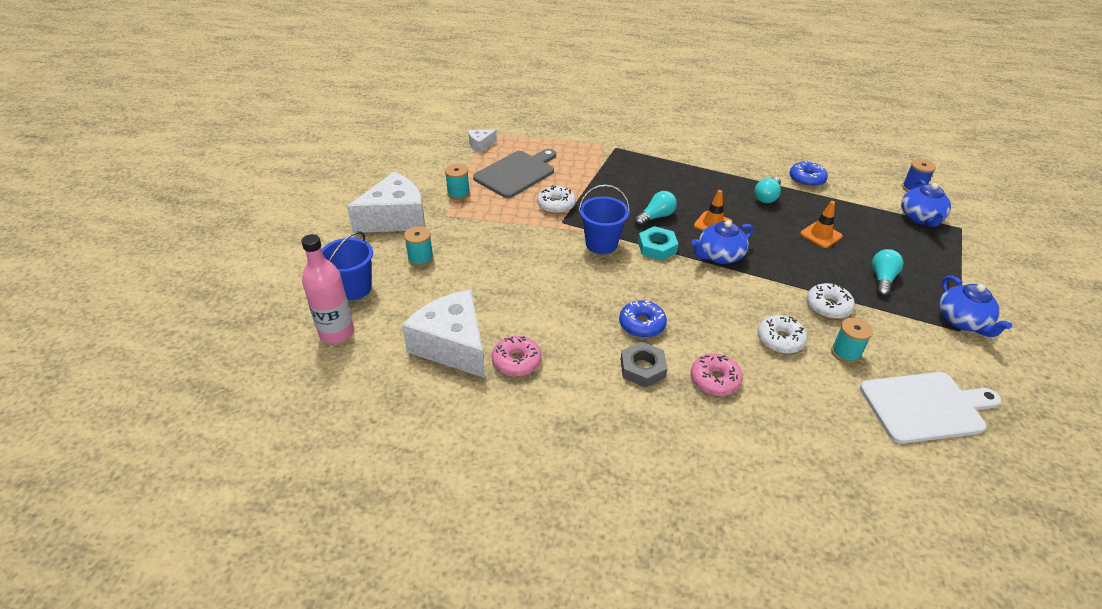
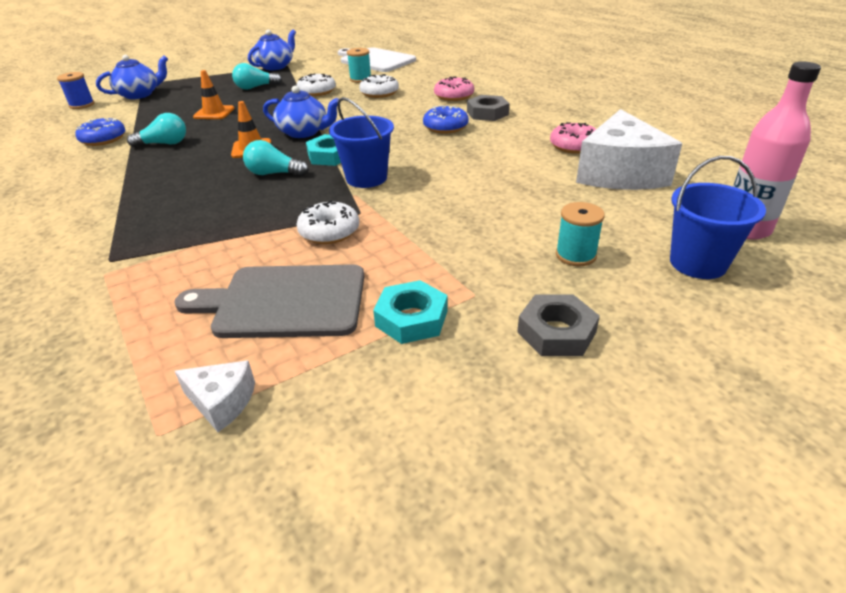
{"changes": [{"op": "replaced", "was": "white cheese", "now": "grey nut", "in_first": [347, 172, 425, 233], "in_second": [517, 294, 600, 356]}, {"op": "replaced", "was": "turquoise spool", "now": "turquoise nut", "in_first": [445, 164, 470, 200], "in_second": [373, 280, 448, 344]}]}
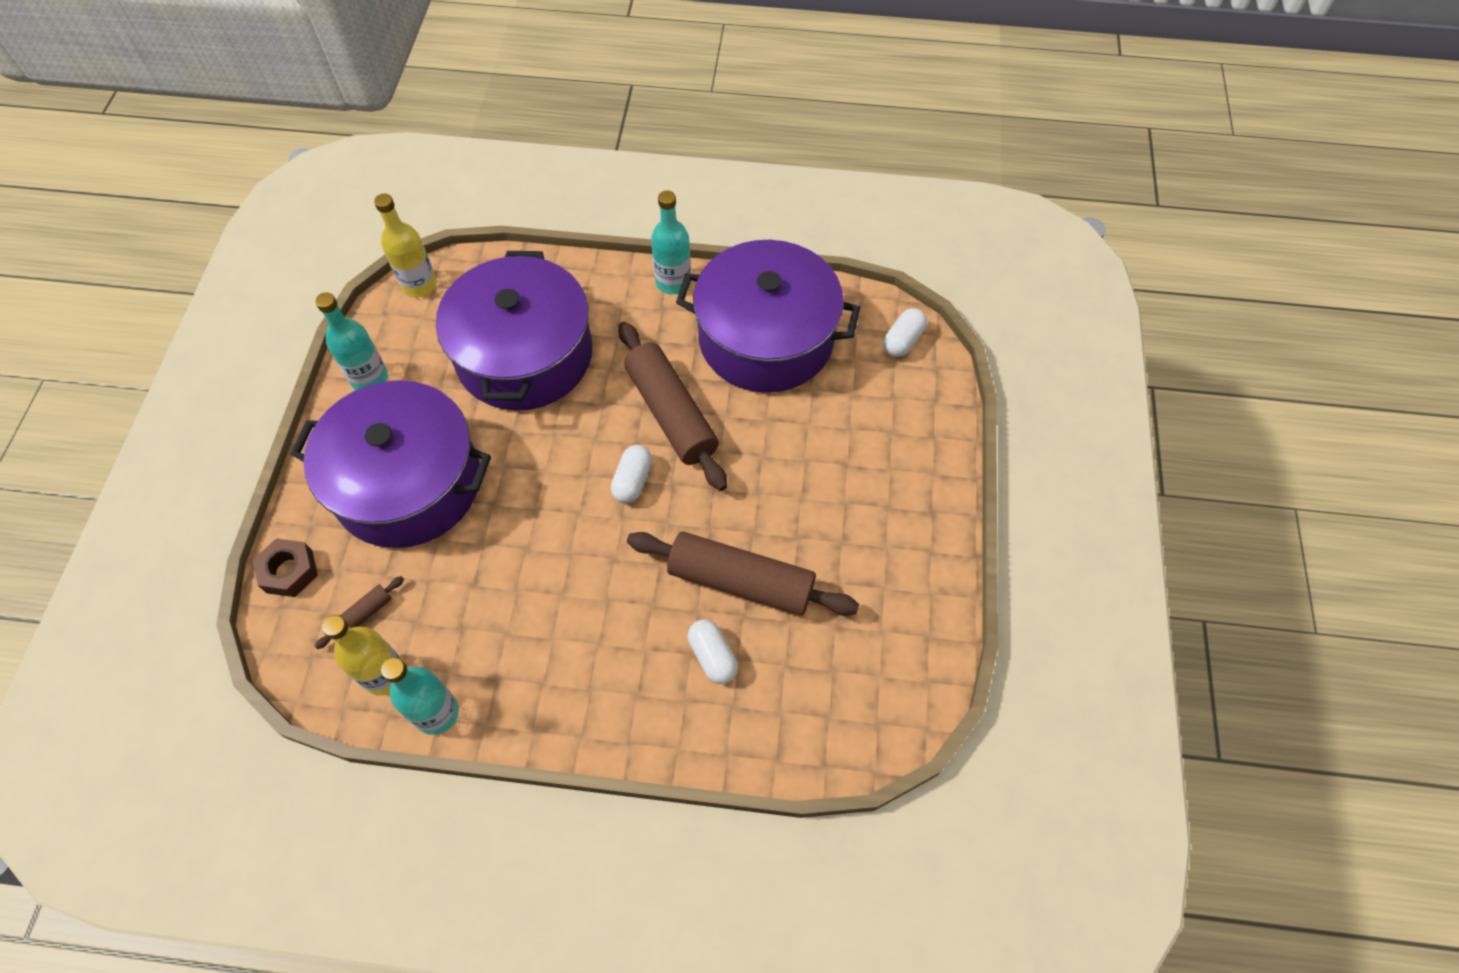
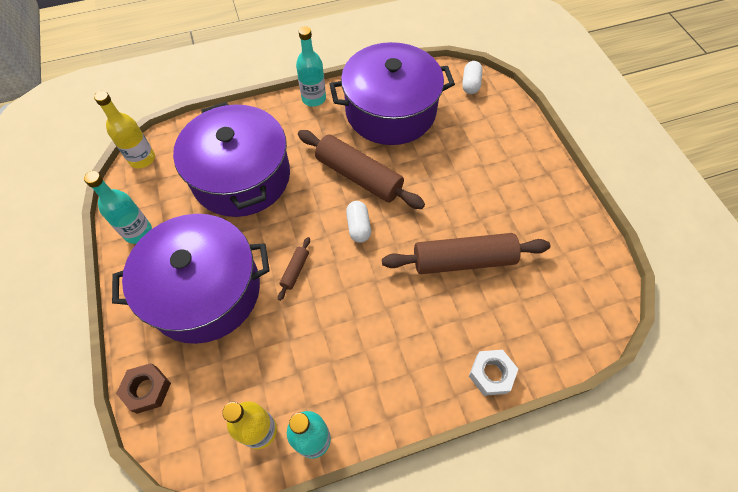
{"changes": [{"op": "removed", "was": "white capsule", "in_first": [688, 619, 738, 684]}, {"op": "added", "now": "white nut", "in_second": [469, 350, 518, 396]}, {"op": "moved", "was": "brown rolling pin", "in_first": [315, 576, 404, 649], "in_second": [278, 237, 310, 301]}]}
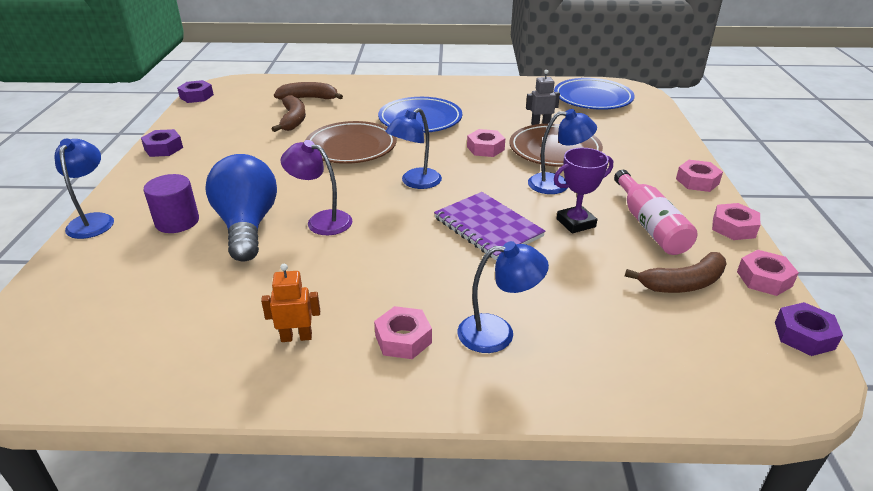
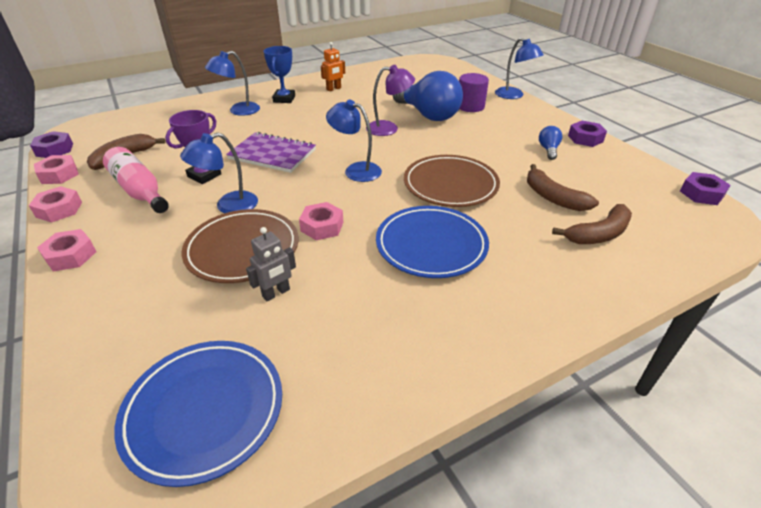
{"changes": [{"op": "added", "now": "blue light bulb", "in_second": [539, 126, 563, 160]}, {"op": "replaced", "was": "pink nut", "now": "blue trophy", "in_first": [374, 306, 432, 359], "in_second": [264, 46, 295, 103]}, {"op": "turned", "was": "blue lamp", "in_first": [385, 108, 442, 189], "in_second": [326, 100, 382, 182], "clockwise": -75}]}
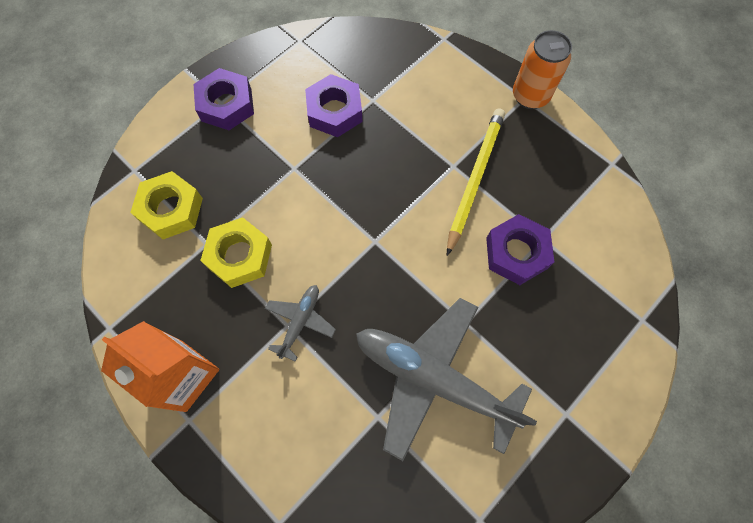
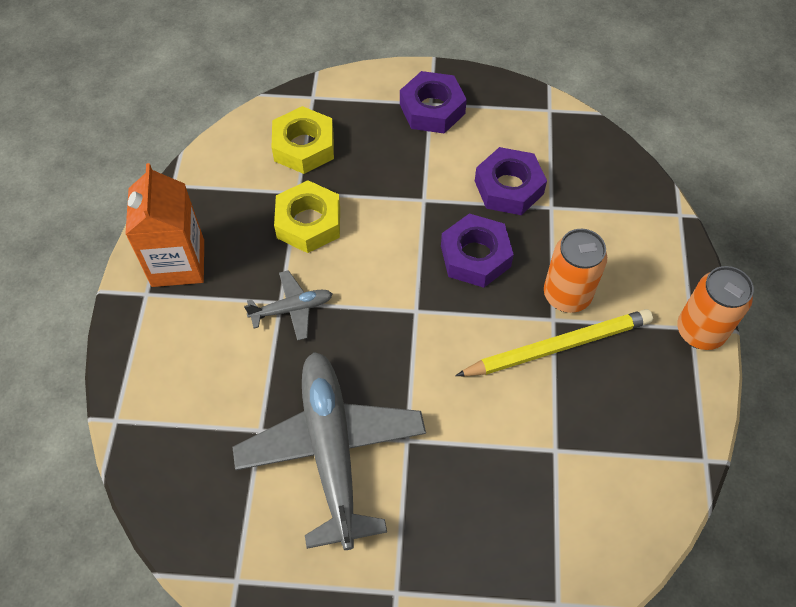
{"changes": [{"op": "added", "now": "orange can", "in_second": [544, 229, 607, 313]}, {"op": "moved", "was": "purple nut", "in_first": [486, 214, 554, 285], "in_second": [441, 213, 514, 288]}]}
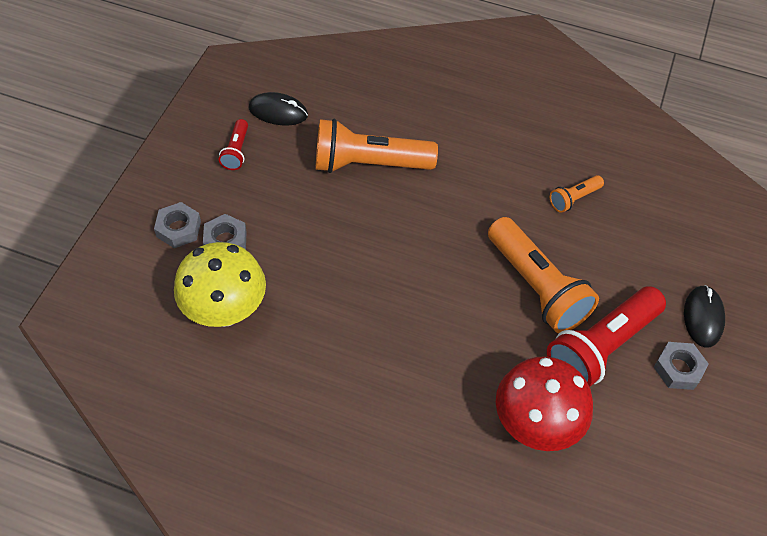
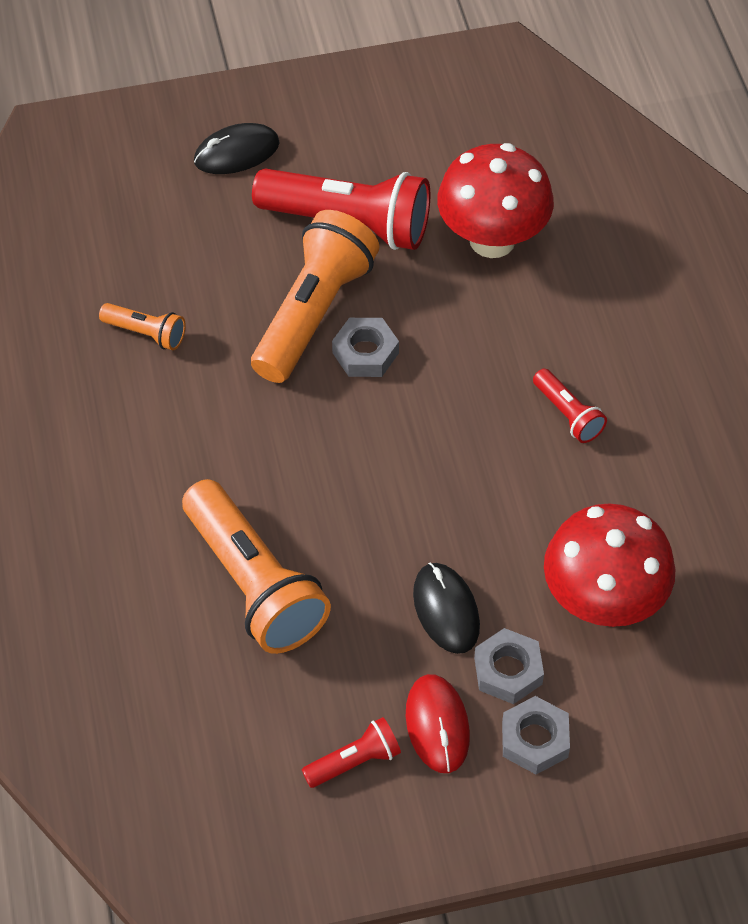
{"changes": [{"op": "added", "now": "red mouse", "in_second": [406, 674, 470, 773]}, {"op": "added", "now": "red flashlight", "in_second": [533, 369, 607, 443]}, {"op": "moved", "was": "black mouse", "in_first": [249, 92, 308, 126], "in_second": [413, 562, 480, 654]}, {"op": "moved", "was": "grey nut", "in_first": [654, 342, 709, 390], "in_second": [332, 318, 399, 377]}, {"op": "recoloured", "was": "yellow mushroom", "now": "red mushroom", "in_first": [174, 242, 266, 327], "in_second": [544, 503, 676, 627]}]}
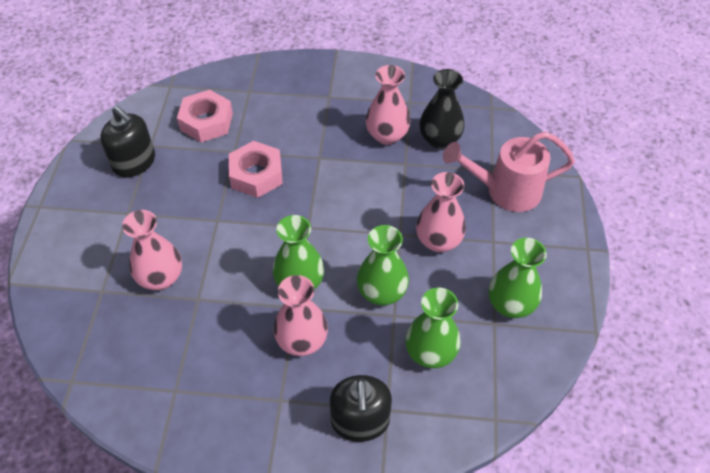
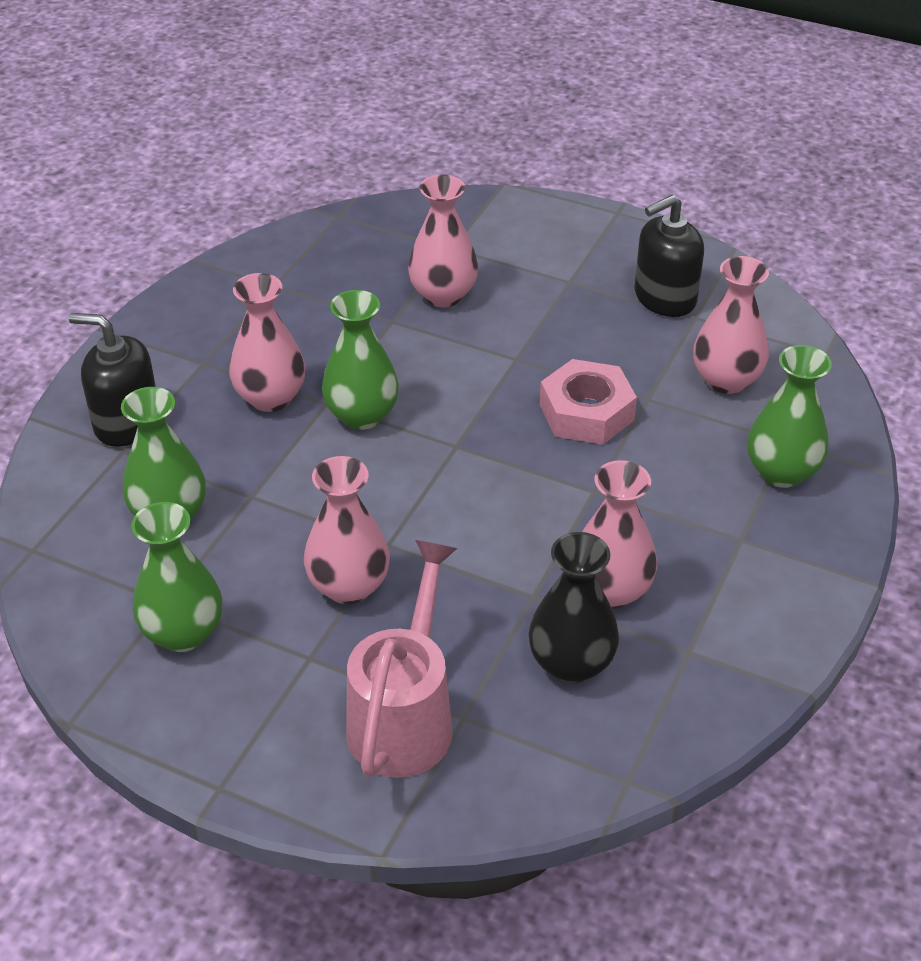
{"changes": [{"op": "moved", "was": "green vase", "in_first": [357, 225, 409, 306], "in_second": [748, 345, 832, 488]}, {"op": "replaced", "was": "pink nut", "now": "pink vase", "in_first": [177, 90, 233, 142], "in_second": [693, 256, 769, 394]}]}
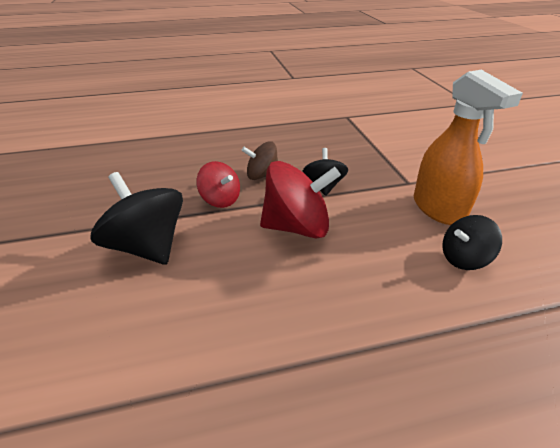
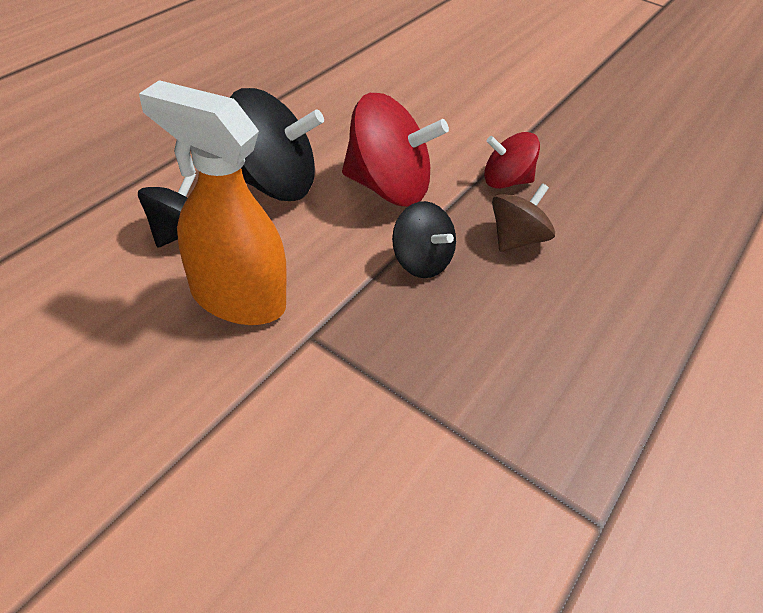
{"changes": [{"op": "moved", "was": "black spinning top", "in_first": [90, 172, 183, 265], "in_second": [230, 88, 324, 201]}, {"op": "turned", "was": "red spinning top", "in_first": [260, 161, 341, 239], "in_second": [342, 93, 449, 207], "clockwise": -120}]}
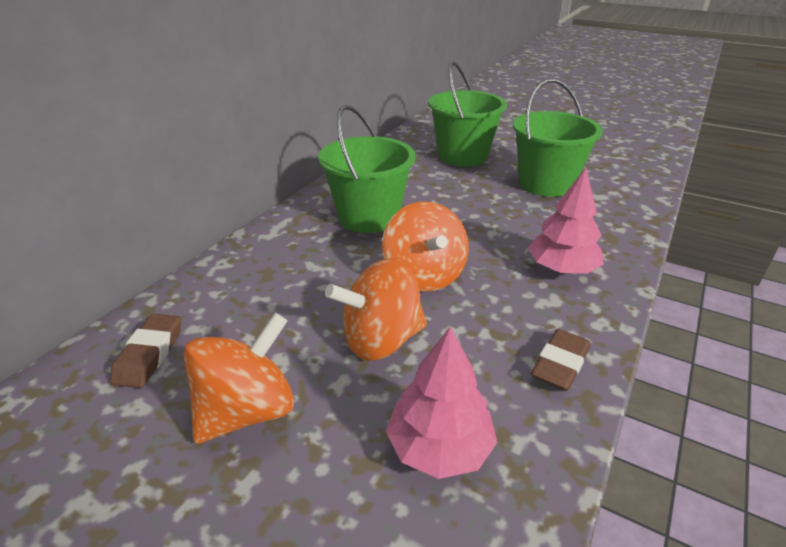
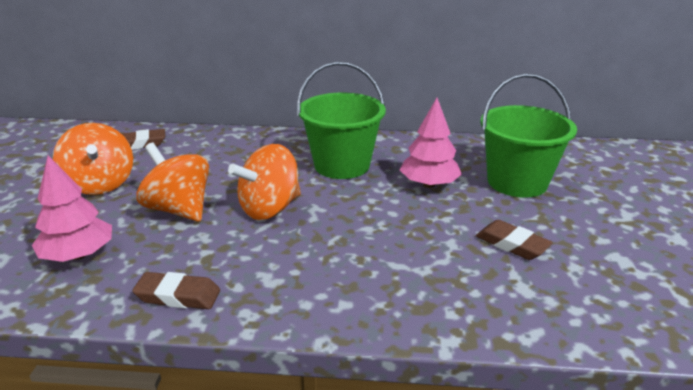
{"changes": [{"op": "moved", "was": "pink tree", "in_first": [528, 168, 604, 274], "in_second": [400, 98, 462, 187]}, {"op": "replaced", "was": "green bucket", "now": "brown eraser", "in_first": [513, 79, 603, 197], "in_second": [476, 220, 553, 260]}, {"op": "turned", "was": "orange spinning top", "in_first": [184, 313, 294, 444], "in_second": [53, 123, 133, 195], "clockwise": 45}]}
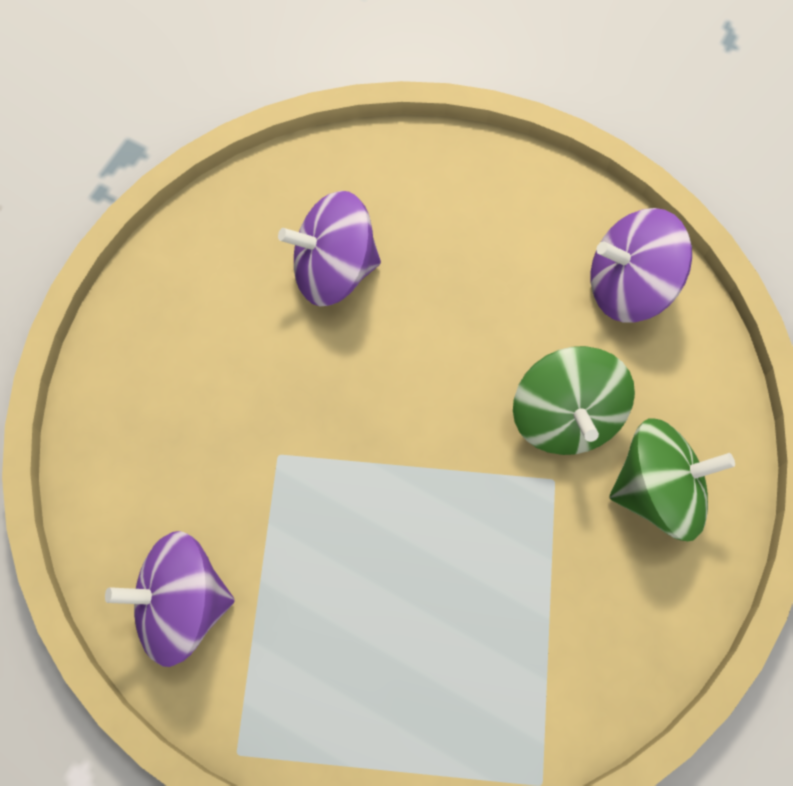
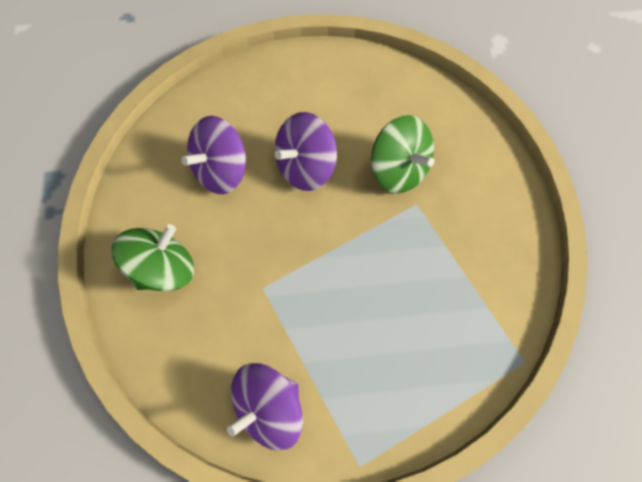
{"changes": [{"op": "moved", "was": "purple spinning top", "in_first": [591, 208, 692, 323], "in_second": [275, 112, 337, 191]}, {"op": "moved", "was": "green spinning top", "in_first": [610, 418, 735, 541], "in_second": [111, 224, 194, 291]}]}
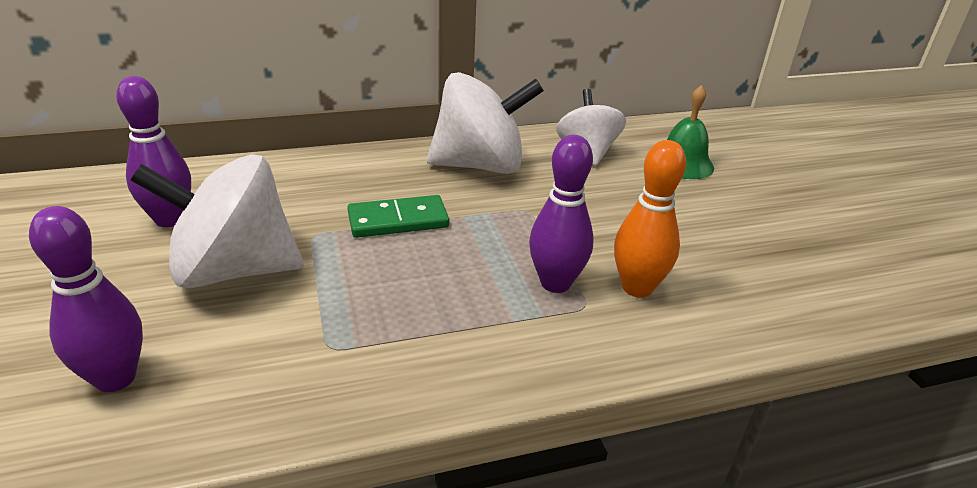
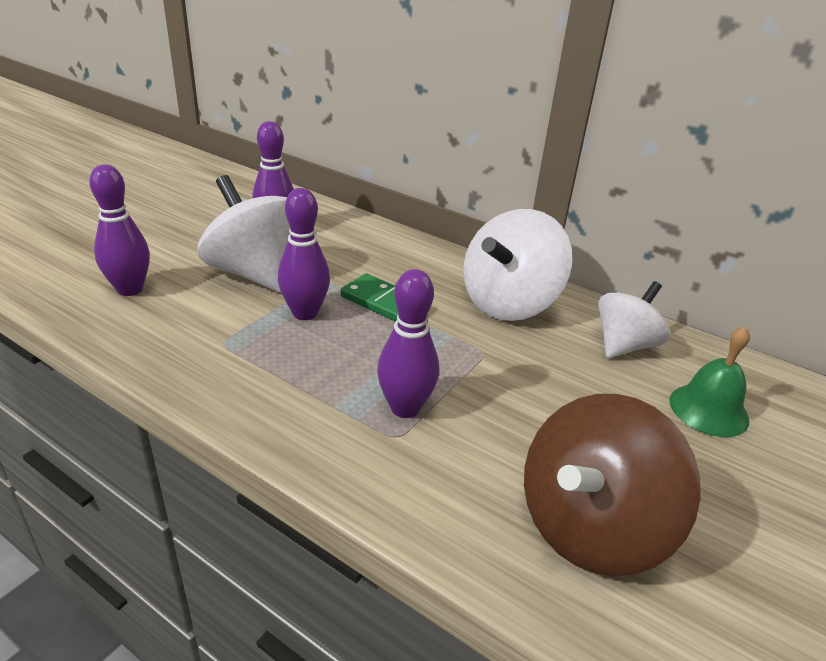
{"changes": [{"op": "removed", "was": "orange bowling pin", "in_first": [614, 140, 686, 298]}, {"op": "added", "now": "purple bowling pin", "in_second": [278, 188, 330, 320]}, {"op": "added", "now": "brown spinning top", "in_second": [524, 394, 701, 576]}, {"op": "turned", "was": "white spinning top", "in_first": [427, 72, 544, 174], "in_second": [464, 209, 572, 321], "clockwise": 90}]}
